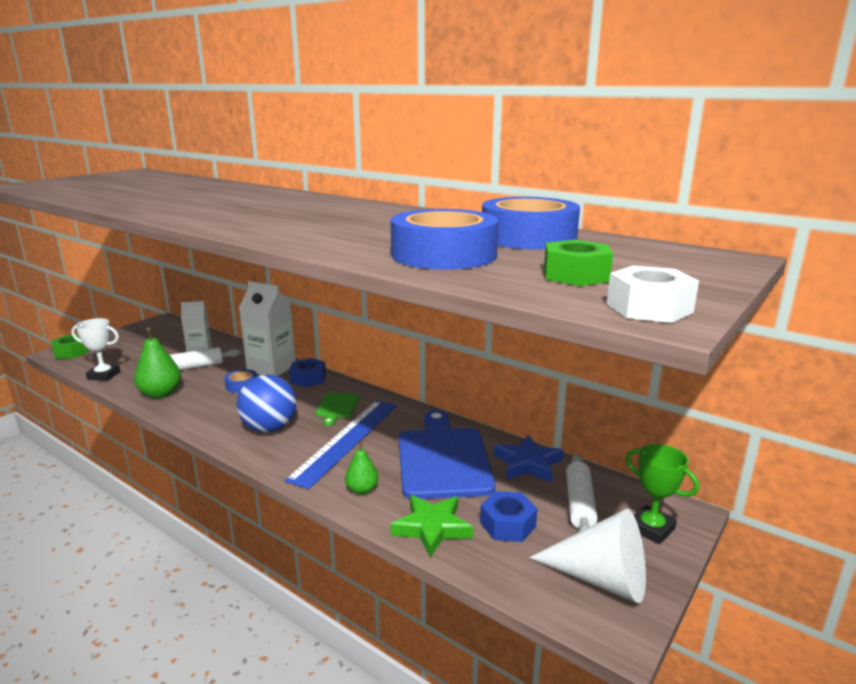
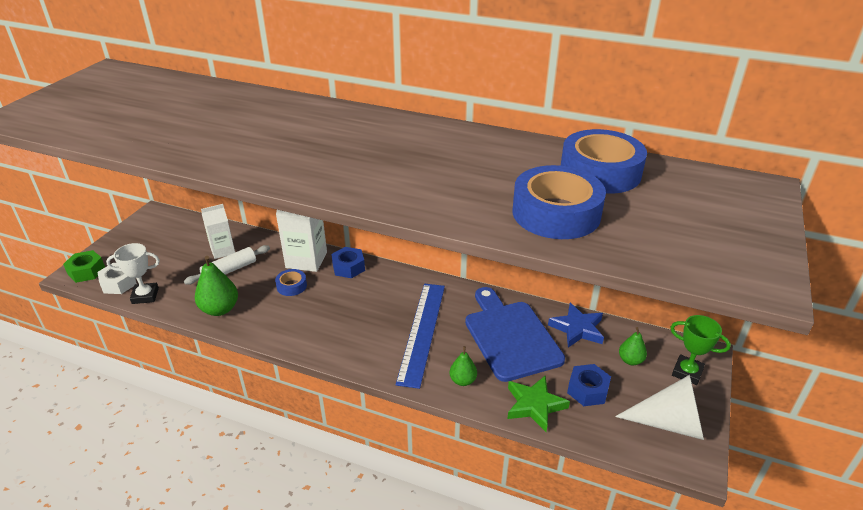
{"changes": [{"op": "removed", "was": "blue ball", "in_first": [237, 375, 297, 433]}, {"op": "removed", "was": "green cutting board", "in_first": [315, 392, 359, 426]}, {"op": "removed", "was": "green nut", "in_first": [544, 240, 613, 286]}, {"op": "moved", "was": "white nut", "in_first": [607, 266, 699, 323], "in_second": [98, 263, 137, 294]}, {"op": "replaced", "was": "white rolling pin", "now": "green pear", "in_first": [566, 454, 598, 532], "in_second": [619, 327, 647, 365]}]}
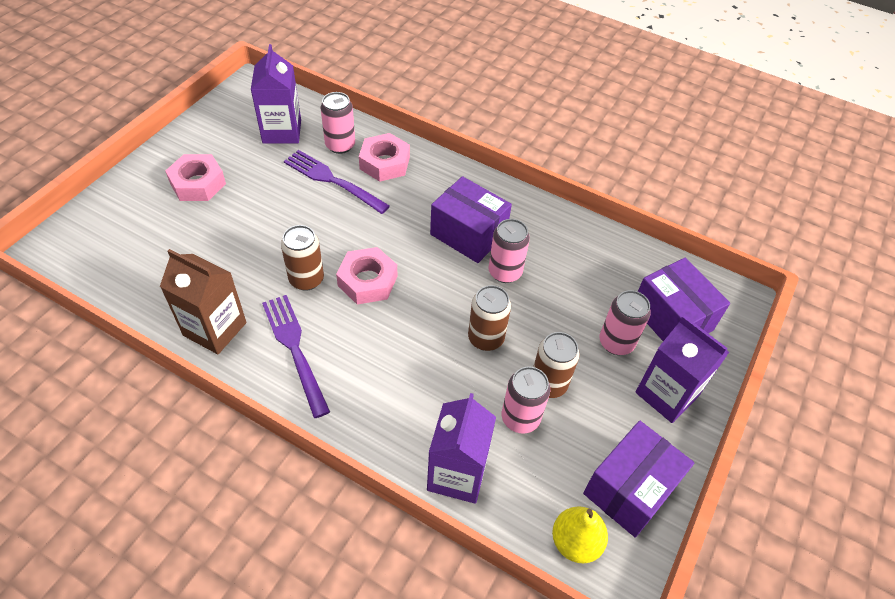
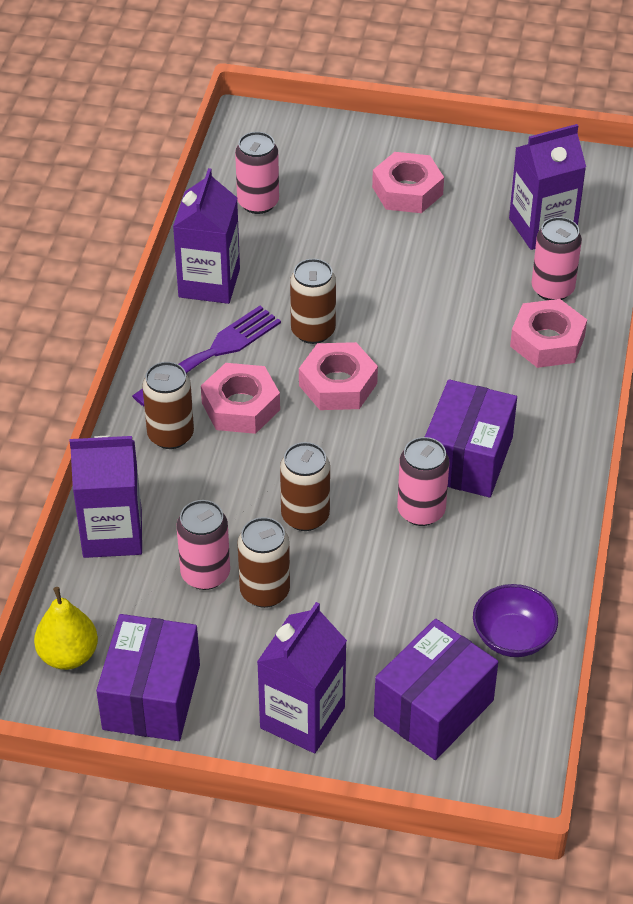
{"changes": [{"op": "removed", "was": "purple fork", "in_first": [284, 150, 390, 214]}, {"op": "added", "now": "brown can", "in_second": [142, 362, 194, 449]}, {"op": "added", "now": "pink nut", "in_second": [201, 363, 280, 434]}, {"op": "added", "now": "purple bowl", "in_second": [473, 584, 558, 657]}, {"op": "moved", "was": "pink can", "in_first": [600, 290, 651, 355], "in_second": [235, 132, 279, 214]}, {"op": "recoloured", "was": "brown carton", "now": "purple carton", "in_first": [160, 249, 247, 354], "in_second": [173, 168, 240, 304]}, {"op": "turned", "was": "purple box", "in_first": [583, 421, 694, 538], "in_second": [96, 614, 200, 741], "clockwise": 75}]}
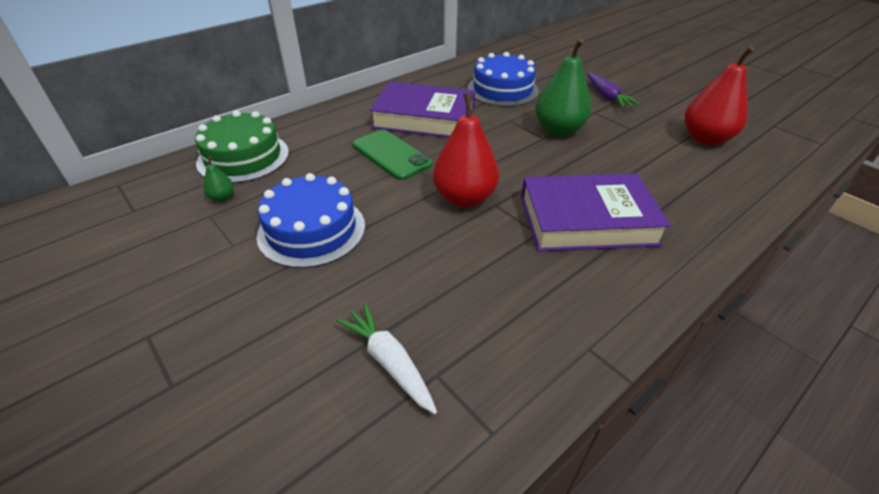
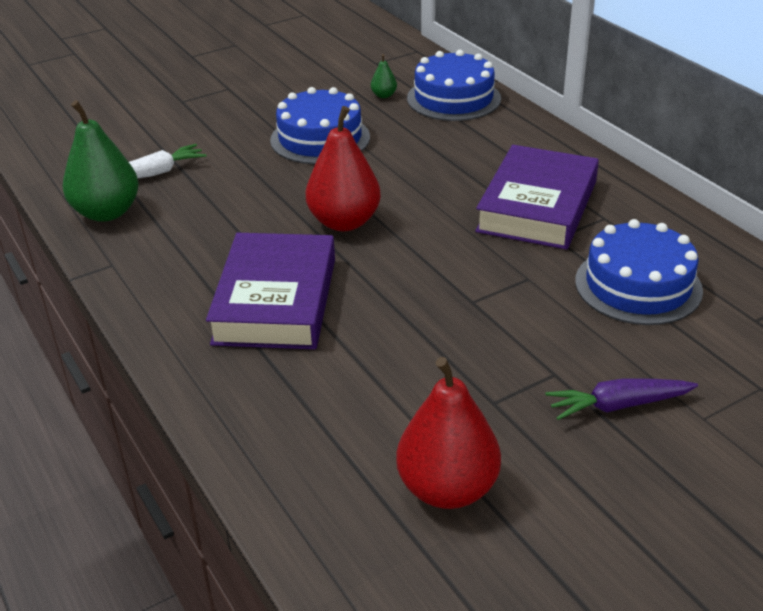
{"changes": [{"op": "removed", "was": "green phone", "in_first": [353, 129, 433, 180]}, {"op": "moved", "was": "green pear", "in_first": [535, 38, 591, 136], "in_second": [63, 100, 139, 222]}, {"op": "recoloured", "was": "green cake", "now": "blue cake", "in_first": [195, 110, 289, 183], "in_second": [407, 50, 501, 121]}]}
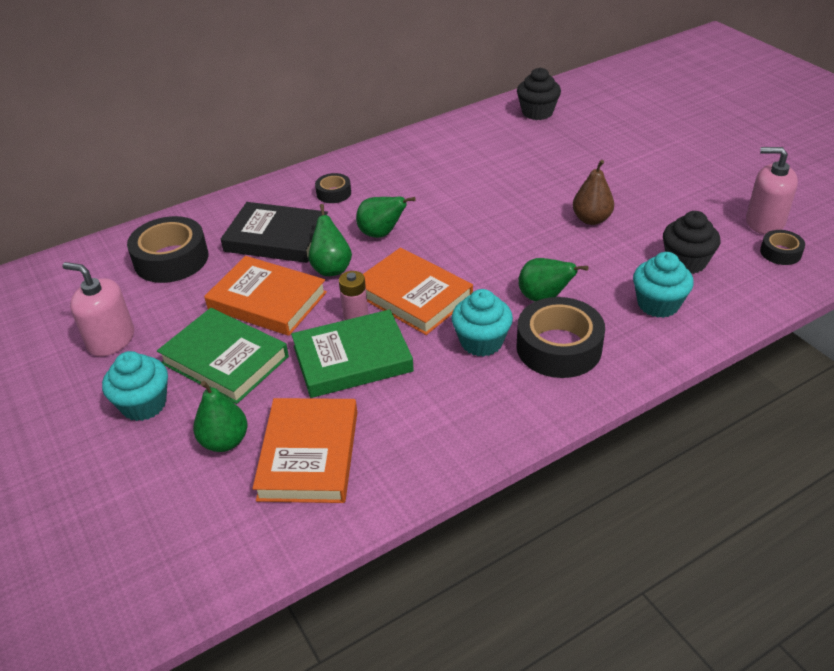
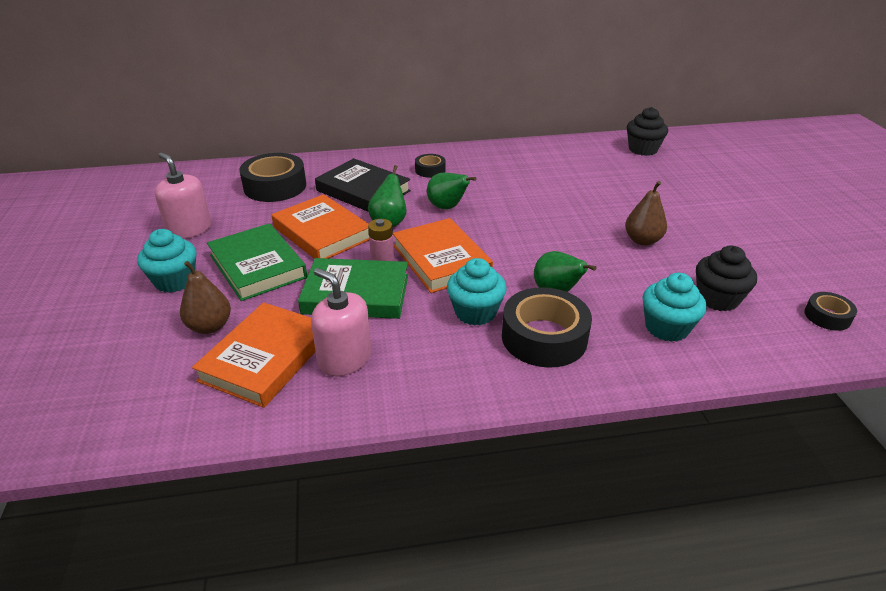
{"changes": [{"op": "moved", "was": "pink soap dispenser", "in_first": [746, 147, 798, 234], "in_second": [311, 268, 372, 376]}, {"op": "recoloured", "was": "green pear", "now": "brown pear", "in_first": [193, 381, 248, 452], "in_second": [180, 261, 231, 334]}]}
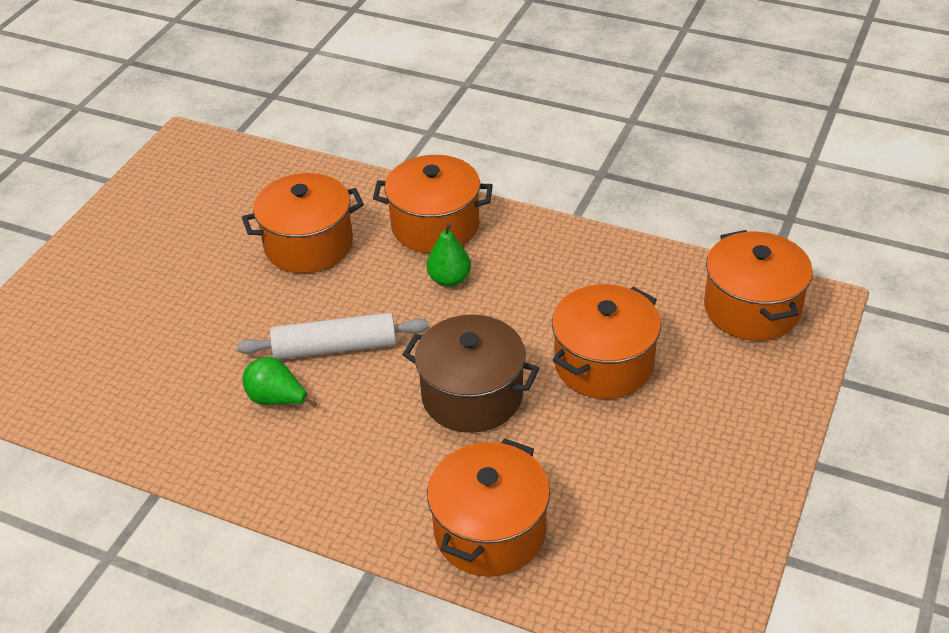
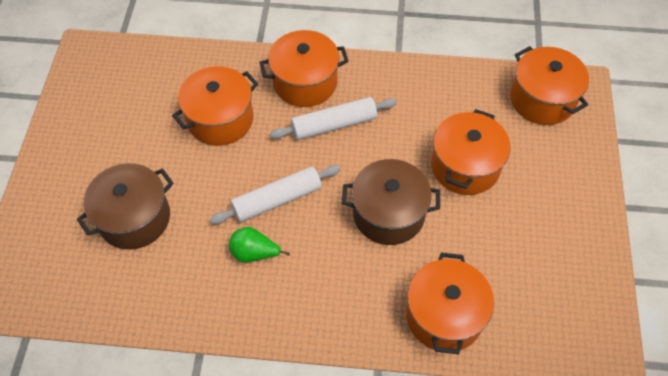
{"changes": [{"op": "added", "now": "brown pot", "in_second": [77, 163, 174, 249]}, {"op": "replaced", "was": "green pear", "now": "white rolling pin", "in_first": [427, 223, 471, 287], "in_second": [270, 97, 397, 140]}]}
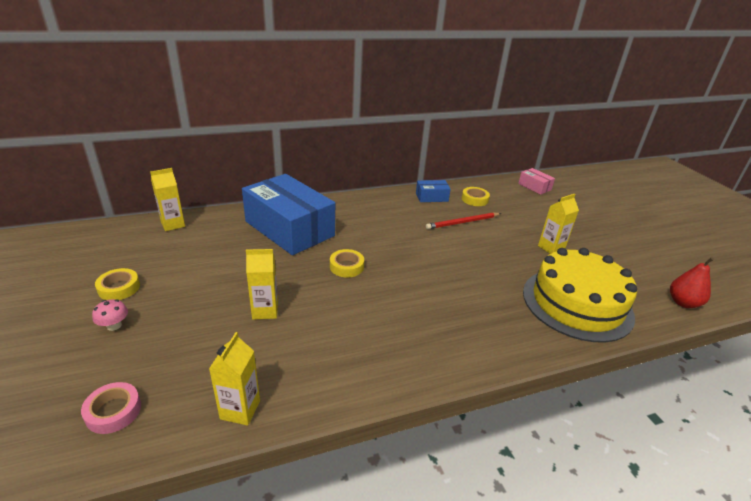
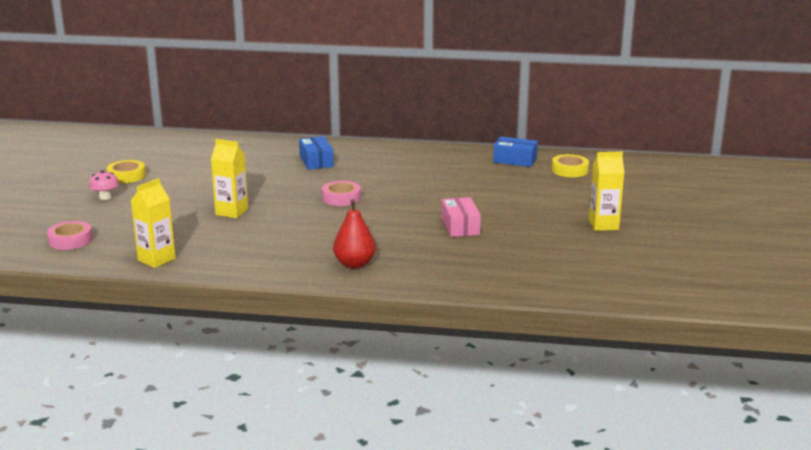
{"changes": [{"op": "removed", "was": "yellow carton", "in_first": [150, 168, 185, 231]}, {"op": "removed", "was": "red pencil", "in_first": [426, 212, 501, 229]}, {"op": "removed", "was": "yellow cake", "in_first": [523, 248, 637, 343]}, {"op": "moved", "was": "pink box", "in_first": [518, 168, 555, 195], "in_second": [441, 197, 481, 237]}, {"op": "moved", "was": "red pear", "in_first": [670, 257, 714, 308], "in_second": [333, 199, 376, 268]}, {"op": "recoloured", "was": "yellow tape", "now": "pink tape", "in_first": [330, 249, 364, 277], "in_second": [322, 181, 361, 206]}, {"op": "resized", "was": "blue box", "in_first": [242, 174, 335, 255], "in_second": [299, 136, 334, 170], "ratio": 0.43}]}
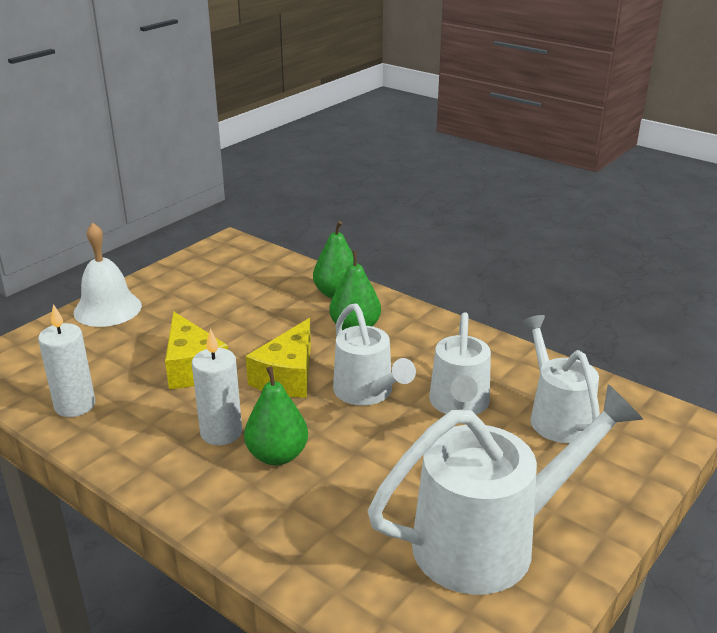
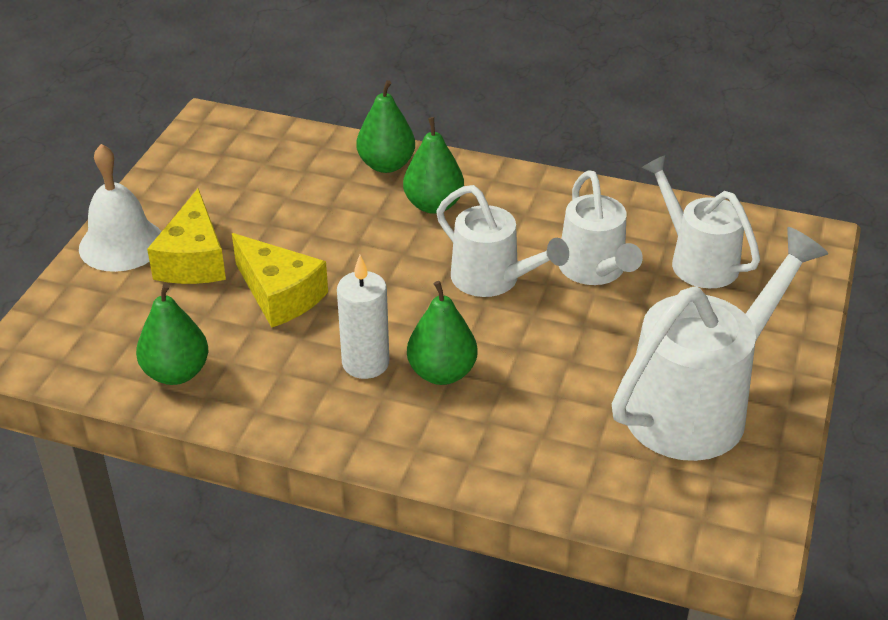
{"changes": [{"op": "moved", "was": "yellow cheese", "in_first": [246, 318, 311, 398], "in_second": [147, 188, 226, 284]}, {"op": "replaced", "was": "white candle", "now": "green pear", "in_first": [38, 304, 95, 417], "in_second": [136, 283, 208, 385]}]}
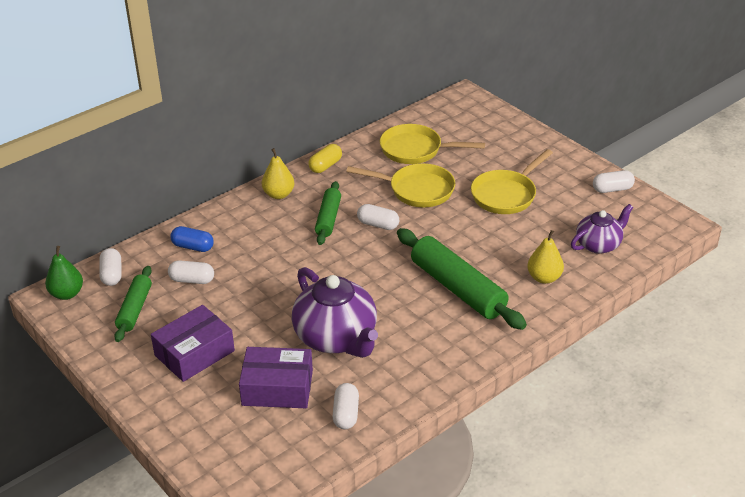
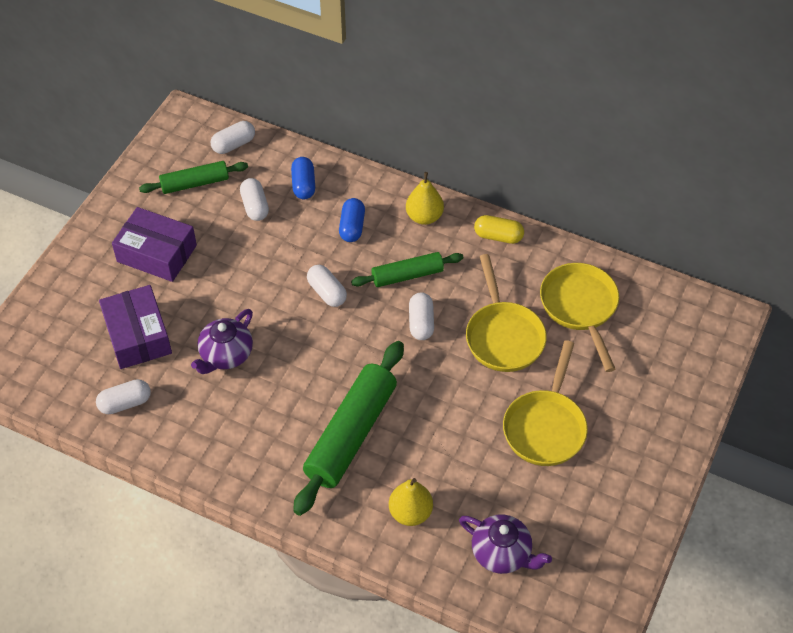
{"changes": [{"op": "removed", "was": "green pear", "in_first": [45, 246, 83, 300]}, {"op": "added", "now": "blue capsule", "in_second": [339, 198, 365, 242]}, {"op": "moved", "was": "white capsule", "in_first": [593, 170, 635, 193], "in_second": [307, 265, 347, 307]}, {"op": "turned", "was": "yellow pan", "in_first": [471, 149, 553, 214], "in_second": [503, 340, 588, 466], "clockwise": -90}, {"op": "resized", "was": "purple teapot", "in_first": [292, 267, 378, 358], "in_second": [191, 309, 253, 374], "ratio": 0.6}]}
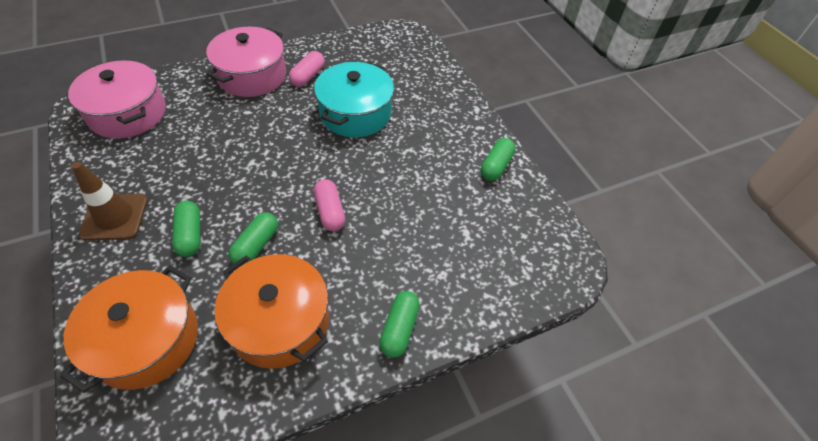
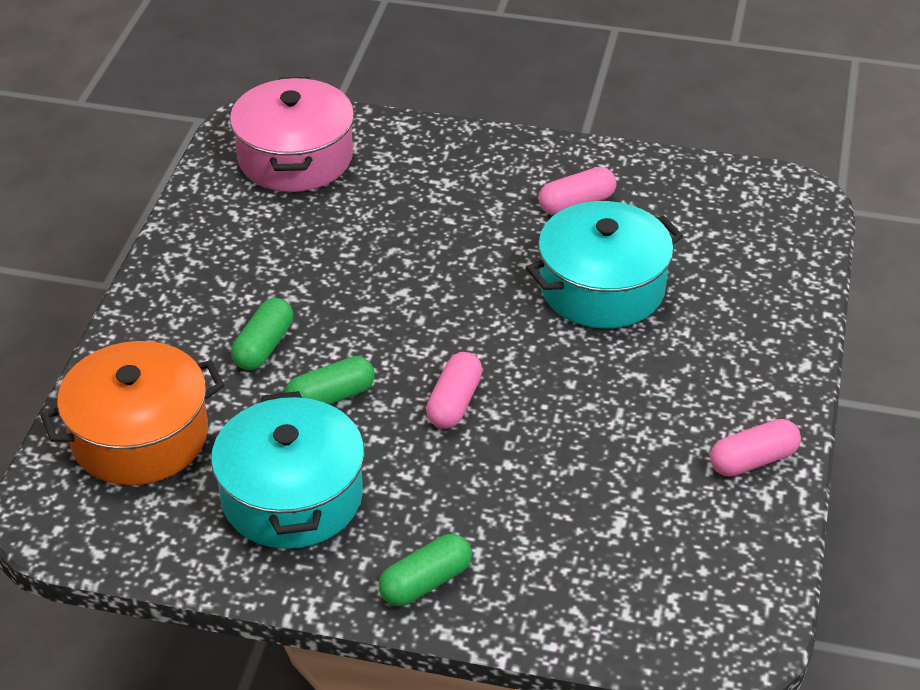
{"changes": [{"op": "removed", "was": "brown traffic cone", "in_first": [72, 162, 148, 241]}, {"op": "removed", "was": "pink pot", "in_first": [206, 27, 286, 97]}, {"op": "recoloured", "was": "orange pot", "now": "turquoise pot", "in_first": [214, 254, 329, 369], "in_second": [211, 391, 364, 549]}, {"op": "recoloured", "was": "green capsule", "now": "pink capsule", "in_first": [481, 138, 515, 181], "in_second": [710, 419, 801, 476]}]}
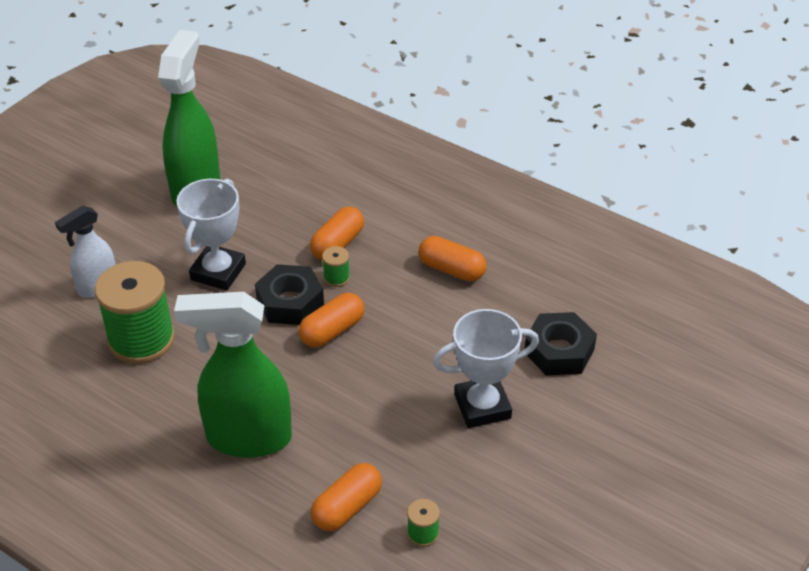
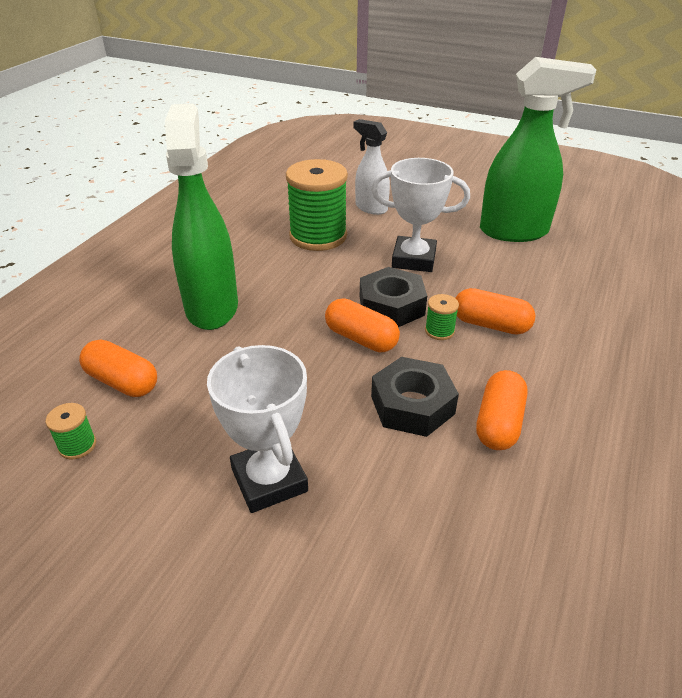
{"changes": [{"op": "moved", "was": "black nut", "in_first": [524, 312, 597, 375], "in_second": [371, 357, 459, 437]}]}
